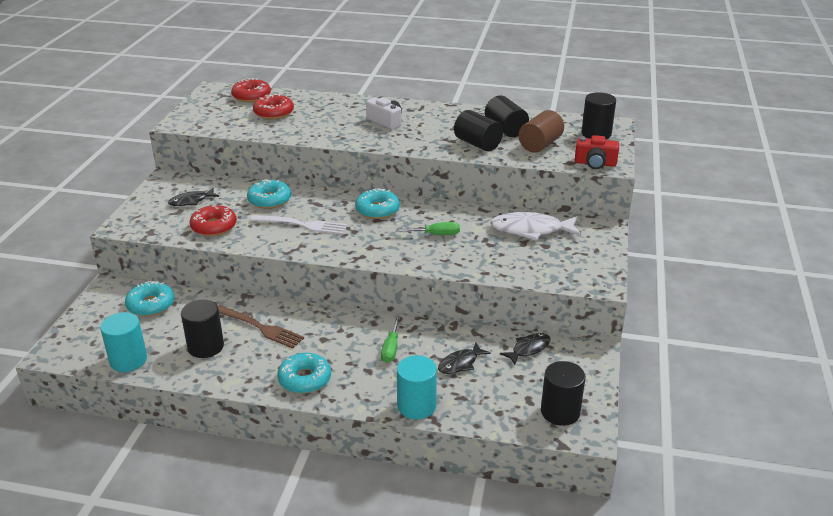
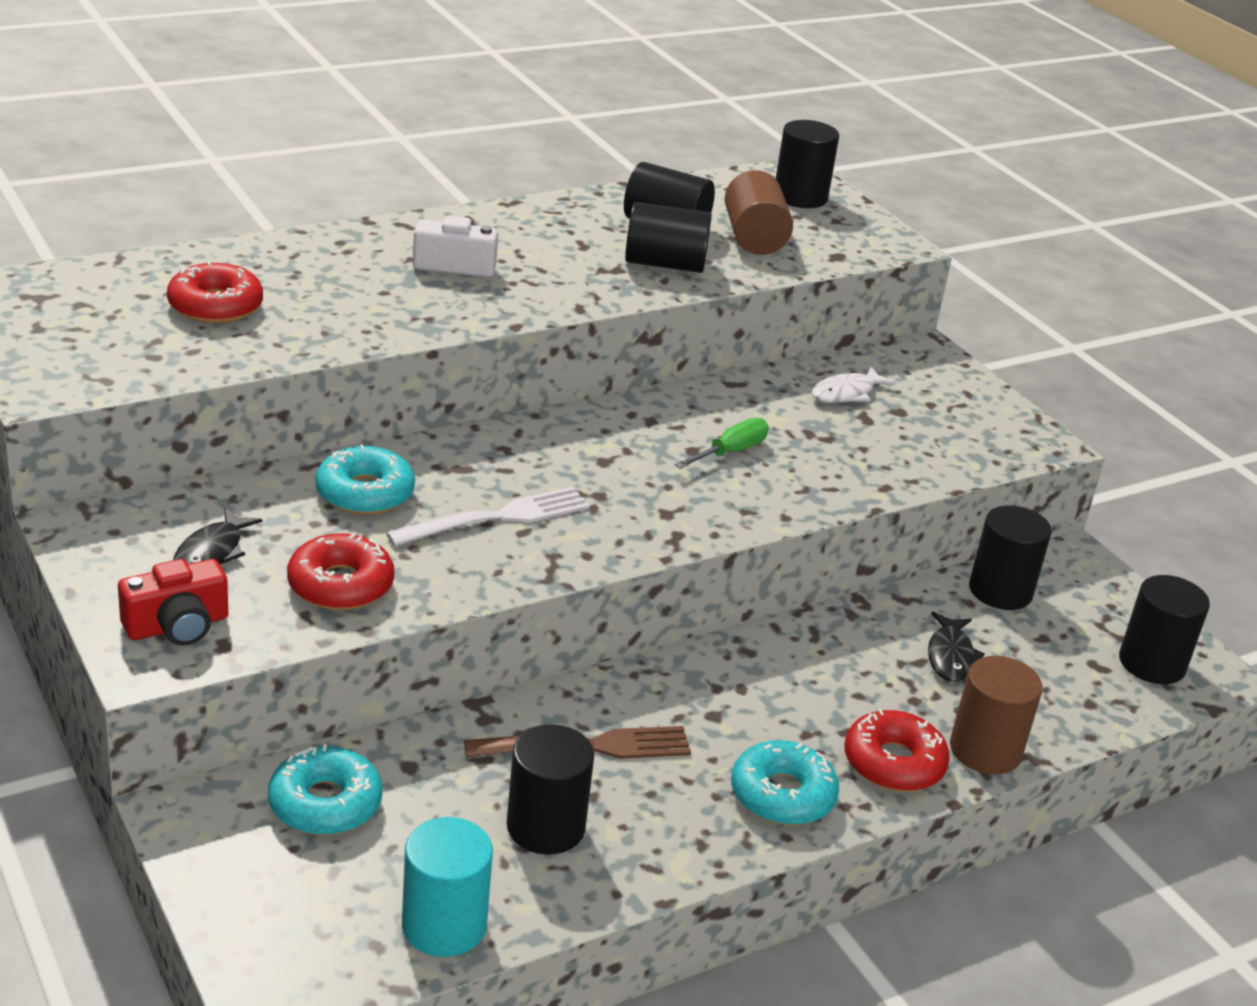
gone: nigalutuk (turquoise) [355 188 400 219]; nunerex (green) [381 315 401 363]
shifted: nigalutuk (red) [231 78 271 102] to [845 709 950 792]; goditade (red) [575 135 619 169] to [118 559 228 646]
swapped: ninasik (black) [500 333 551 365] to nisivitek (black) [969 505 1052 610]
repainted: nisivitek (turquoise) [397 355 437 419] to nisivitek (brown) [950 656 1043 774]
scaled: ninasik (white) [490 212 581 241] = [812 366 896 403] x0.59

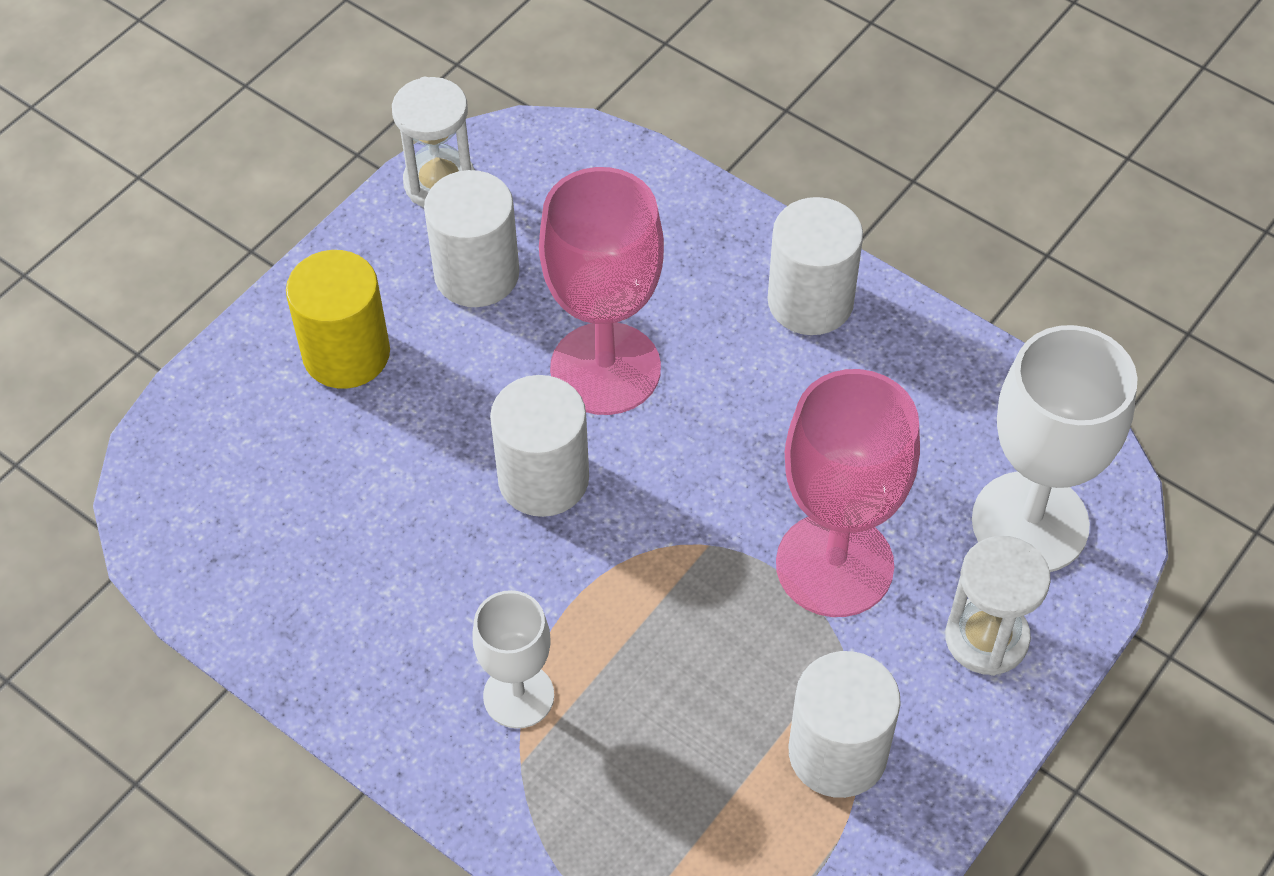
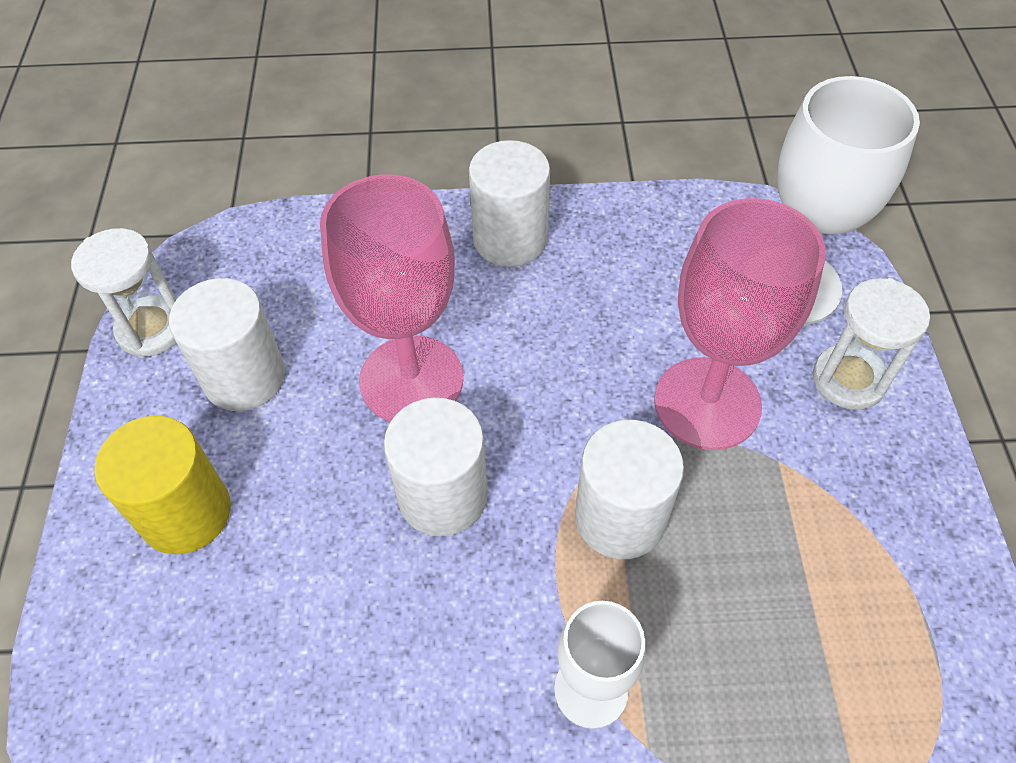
shifted: nisivitek (white) [789 651 901 798] to [575 420 684 559]

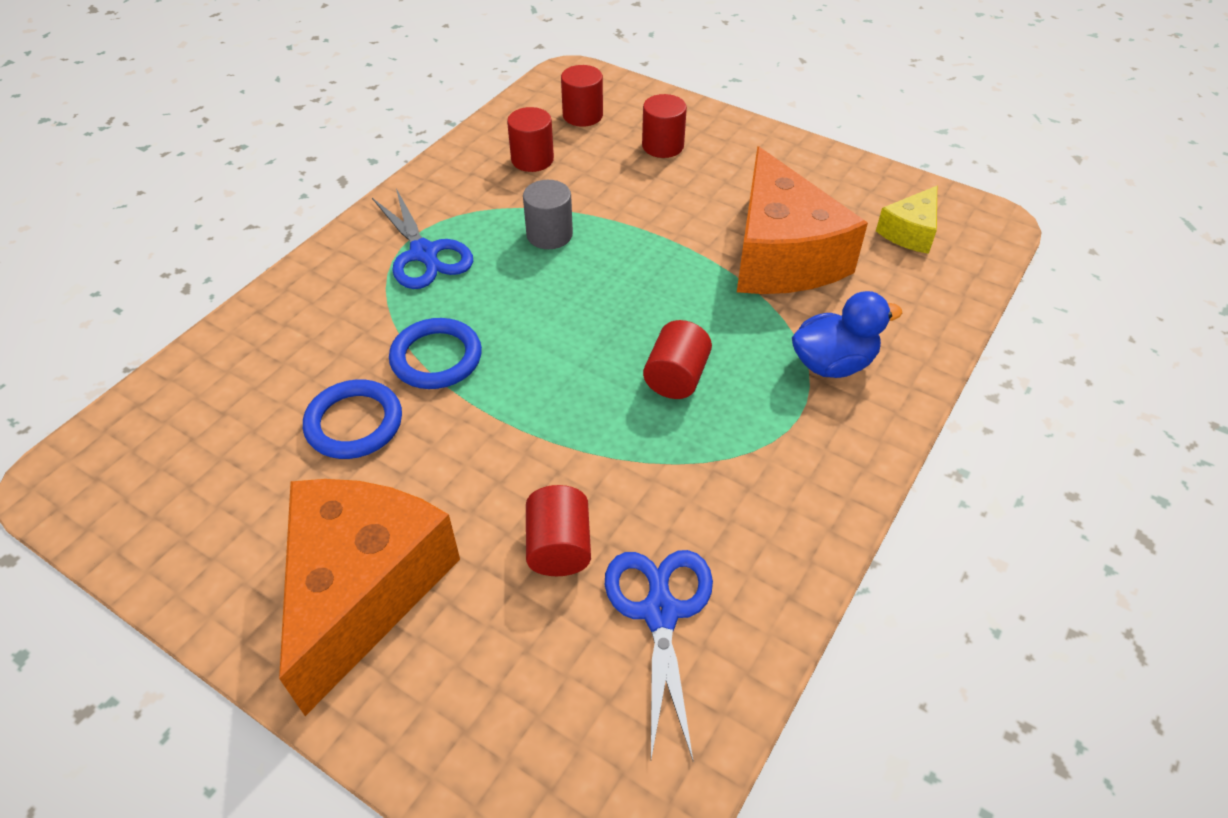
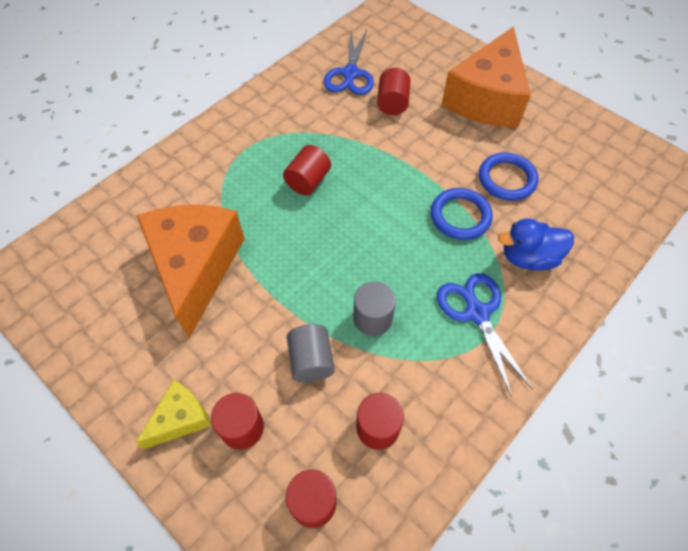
new: nisivitek (grey) [287 324 335 382]
shifted: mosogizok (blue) [792 291 902 378] to [498 218 574 271]; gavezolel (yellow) [876 186 937 254] to [135 380 211 449]

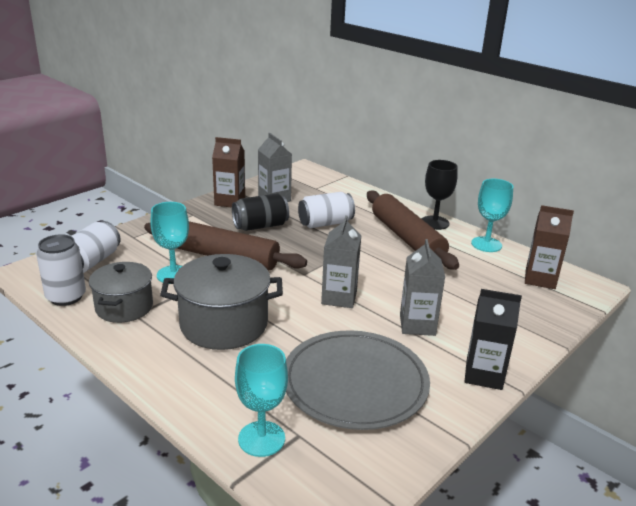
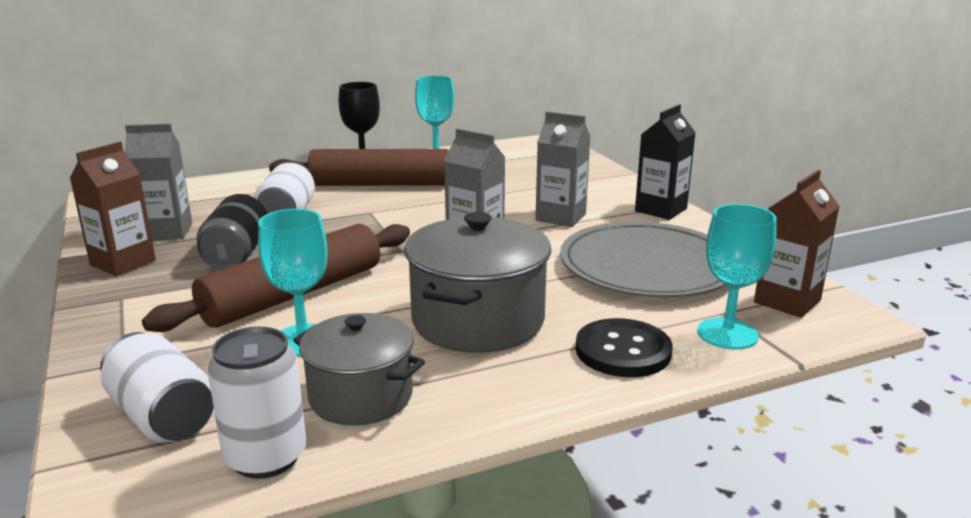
new: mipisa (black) [576 318 672 377]
shifted: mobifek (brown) [525 205 574 289] to [754 169 840 318]

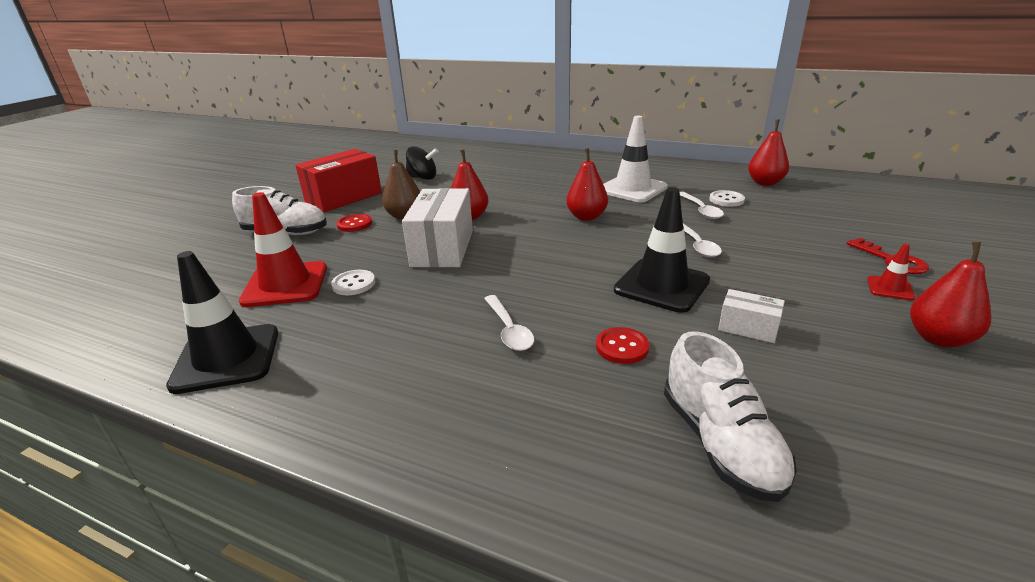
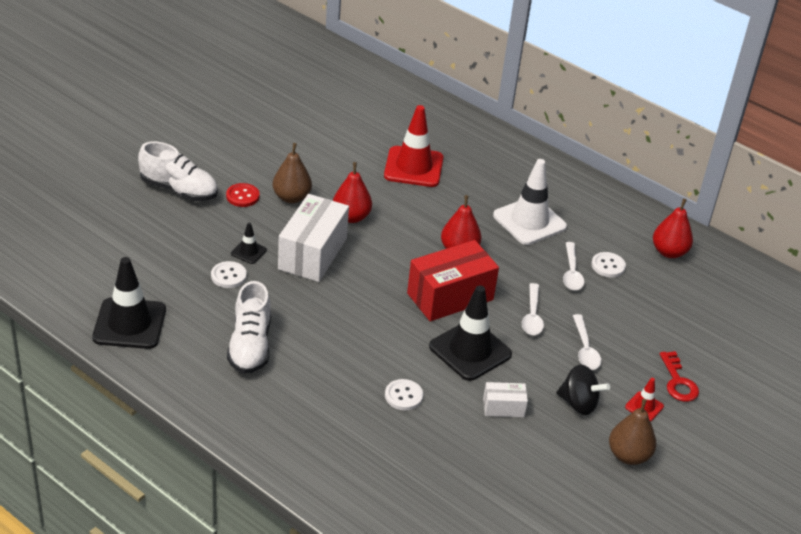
new: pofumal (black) [231 223 267 264]
shifted: pofumal (red) [239 192 327 307] to [384 105 443 187]; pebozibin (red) [295 149 382 212] to [407 240 499 321]; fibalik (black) [406 146 439 180] to [556 364 610 415]; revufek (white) [484 295 534 351] to [573 314 601 370]; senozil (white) [664 331 797 502] to [227 281 271 374]
repainted: mipisa (red) [596 327 649 364] to mipisa (white) [385 379 423 410]; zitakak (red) [910 242 991 348] to zitakak (brown) [609 399 656 465]
rotated: pebozibin (white) [718 289 785 343] = [483 382 528 417] 45 degrees counterclockwise

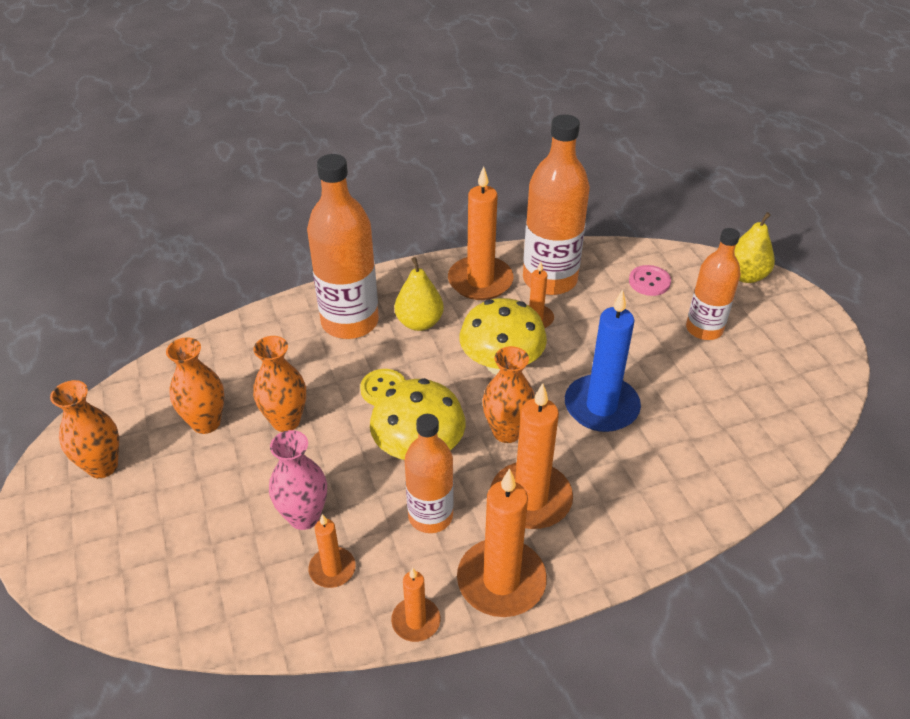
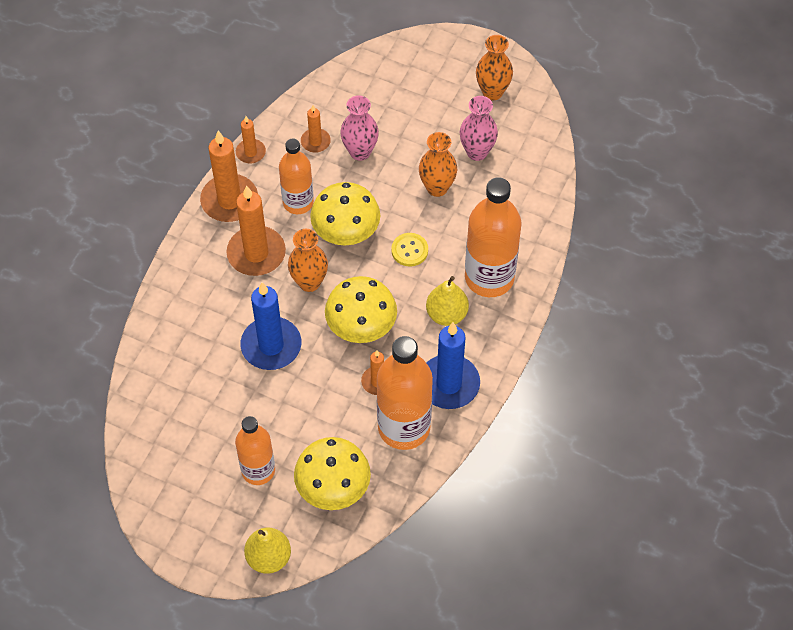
swapped: mipisa (pink) [629 265 671 296] to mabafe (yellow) [294 437 371 510]
repainted: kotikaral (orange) [166 337 224 434] to kotikaral (pink) [459 96 498 161]; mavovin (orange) [448 166 513 300] to mavovin (blue) [426 323 480 409]

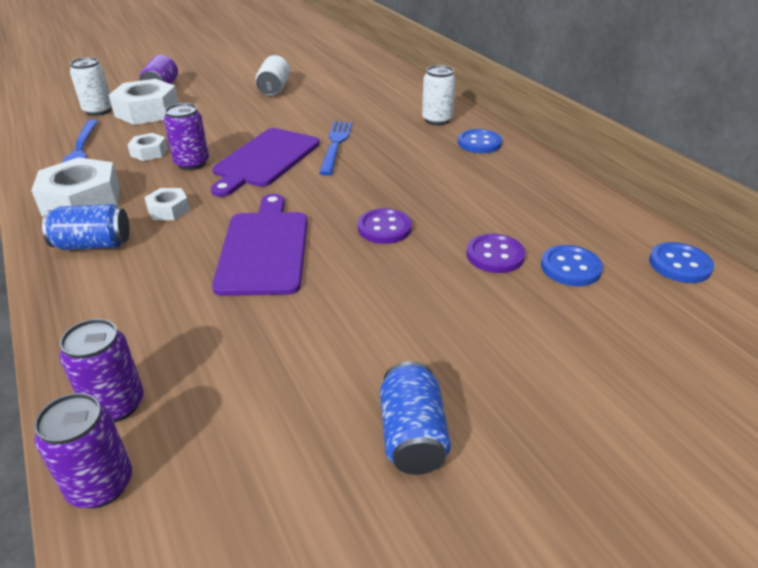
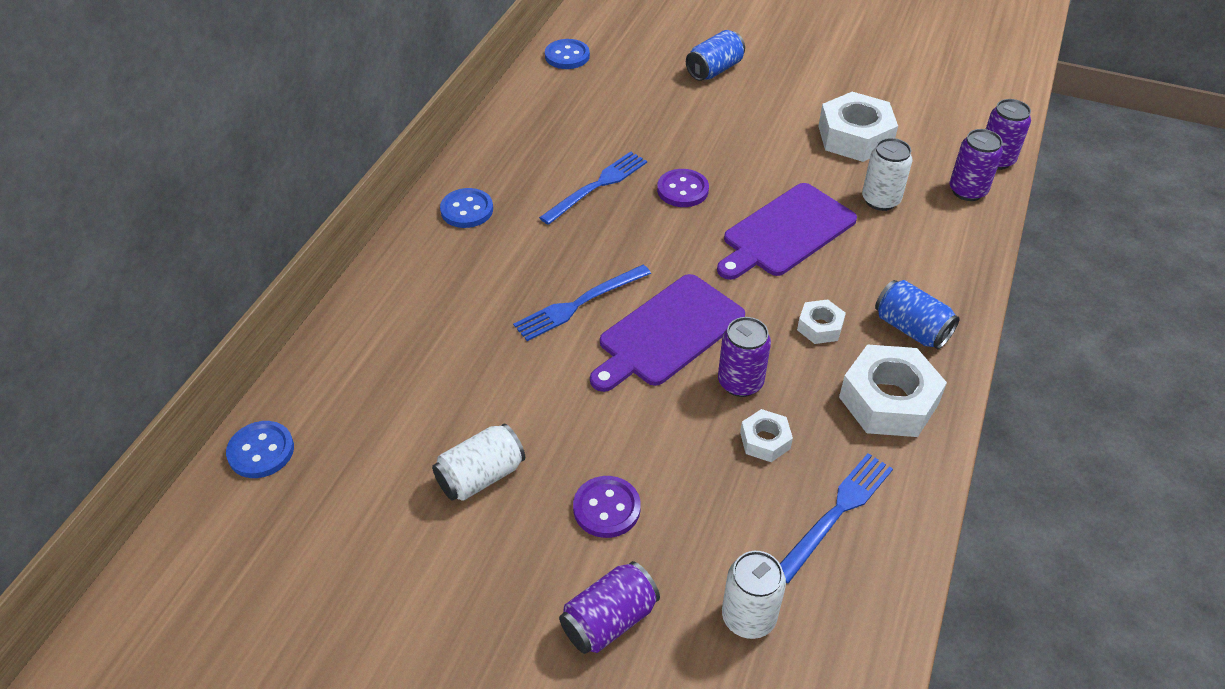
new: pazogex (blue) [539 152 647 225]
shifted: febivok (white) [109 79 179 125] to [818 92 898 162]; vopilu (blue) [380 361 451 475] to [686 30 745 81]; vopilu (white) [422 65 456 125] to [862 138 912 211]; mipisa (purple) [466 234 525 273] to [573 476 641 538]; mipisa (blue) [541 245 603 286] to [226 421 294 478]
rotated: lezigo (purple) [211 128 320 197] = [590 274 745 392] 150 degrees clockwise

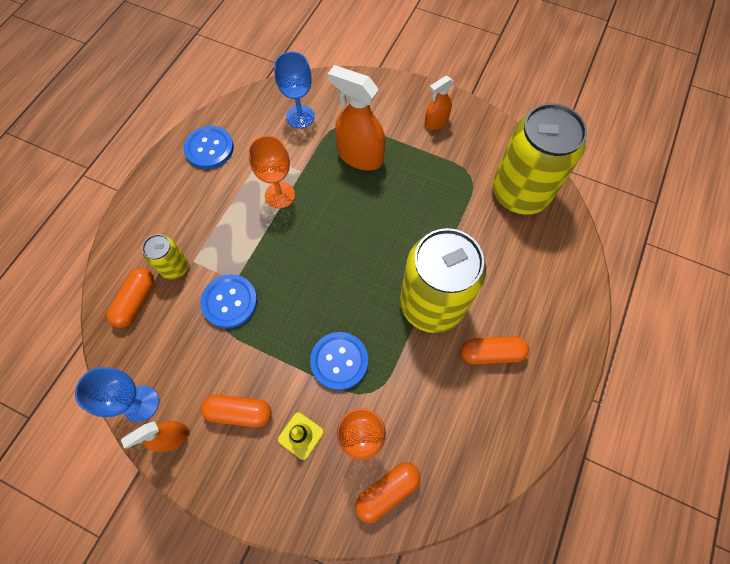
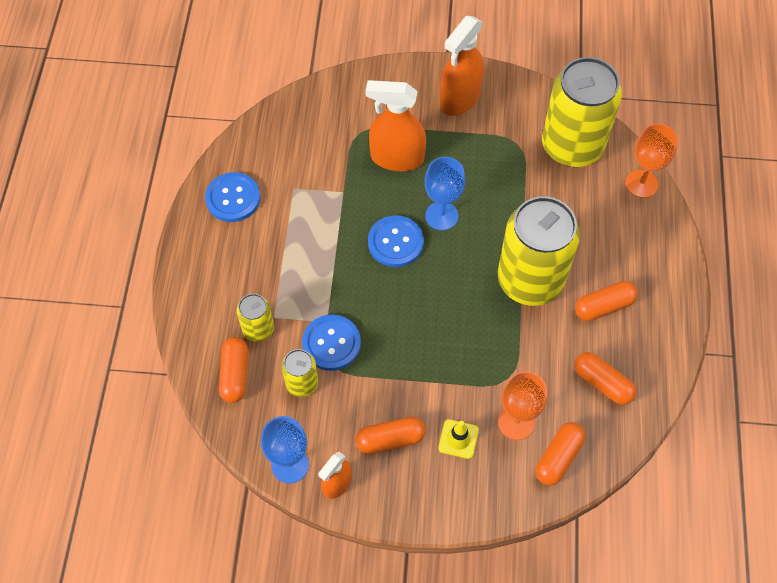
new: vopilu (yellow) [282 349 318 397]; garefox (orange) [574 352 636 405]
shifted: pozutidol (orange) [248 135 295 209] to [625 124 678 198]; pozutidol (blue) [274 51 315 129] to [425 157 465 230]; mipisa (blue) [310 332 368 390] to [368 215 424 267]
scaled: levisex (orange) [425 76 454 130] = [440 16 484 116] x1.76

